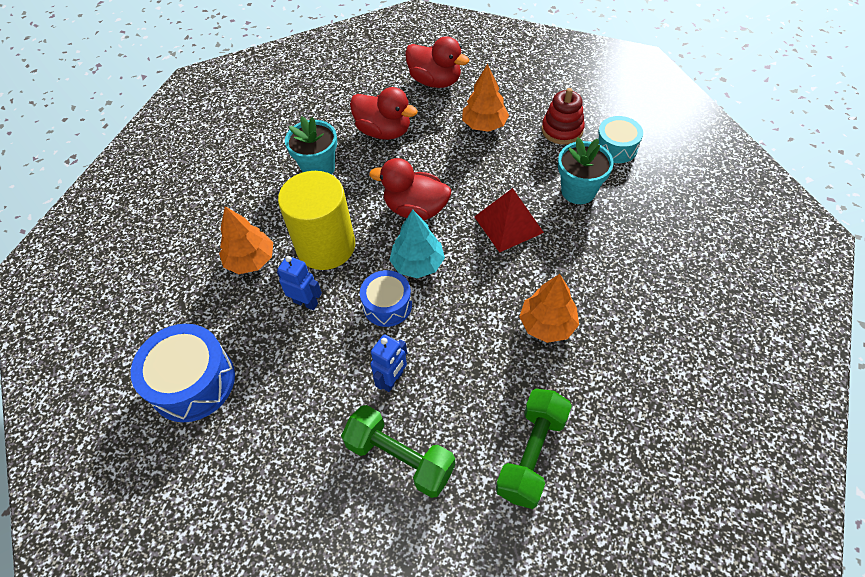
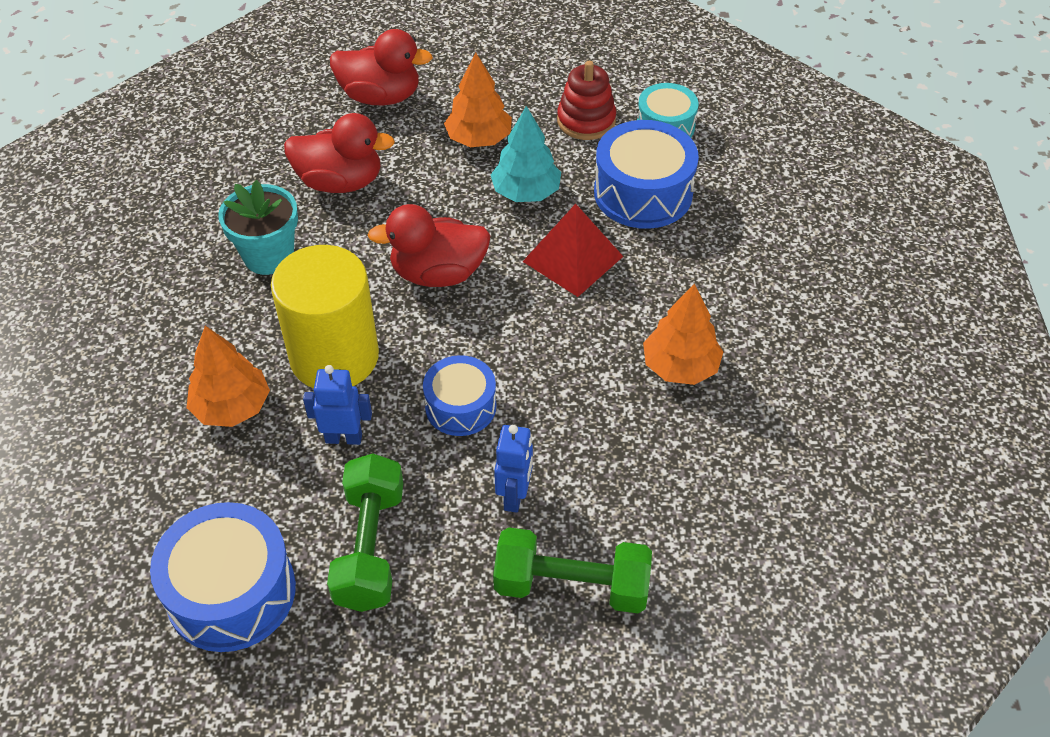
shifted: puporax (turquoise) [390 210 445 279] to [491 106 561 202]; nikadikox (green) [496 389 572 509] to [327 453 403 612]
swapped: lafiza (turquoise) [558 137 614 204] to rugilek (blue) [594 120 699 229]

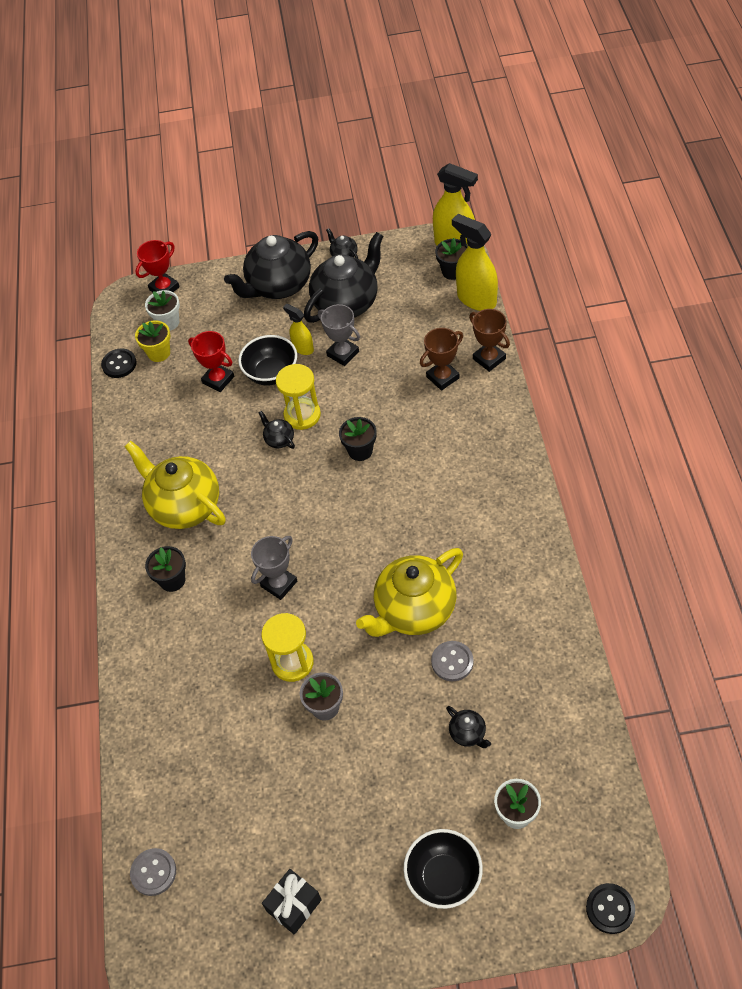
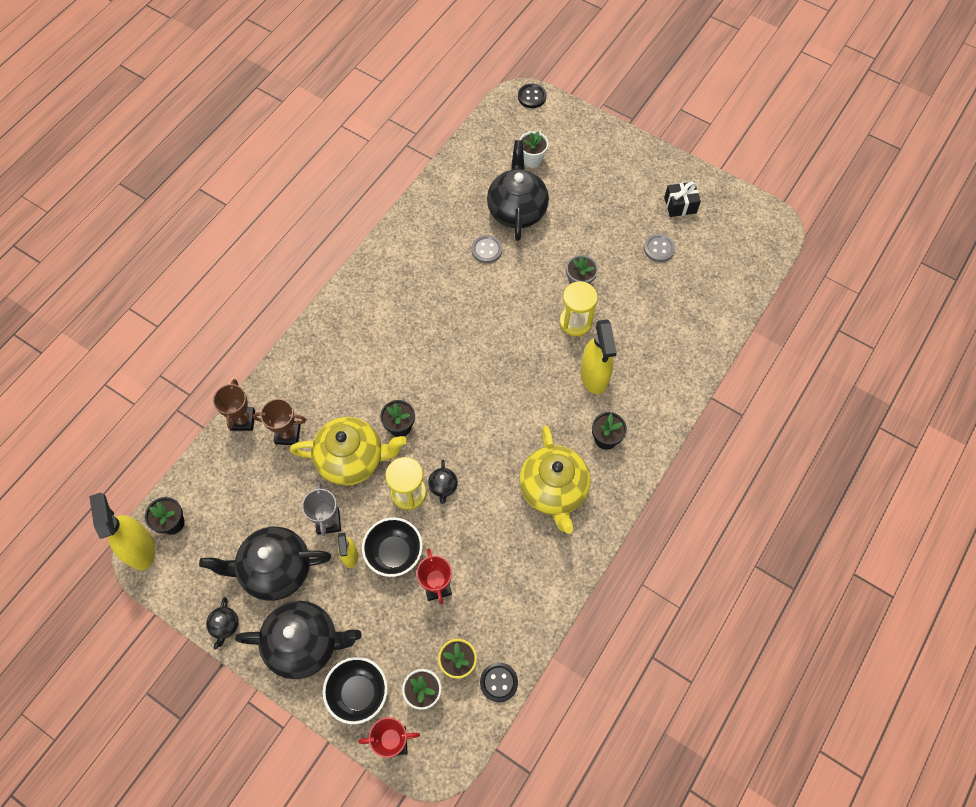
gone: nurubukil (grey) [251 536 297 600]
shifted: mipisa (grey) [130 848 176 896] to [644 234 675 262]; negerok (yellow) [356 548 463 637] to [290 417 407 486]; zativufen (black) [403 829 483 909] to [323 657 388 724]; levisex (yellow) [452 214 498 311] to [580 319 617 394]
scaled: negerok (black) [446 706 491 748] = [487 140 549 241] x2.37

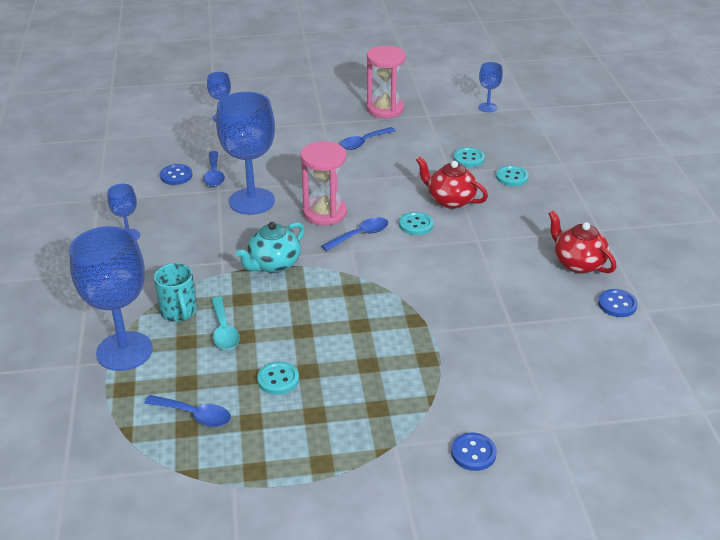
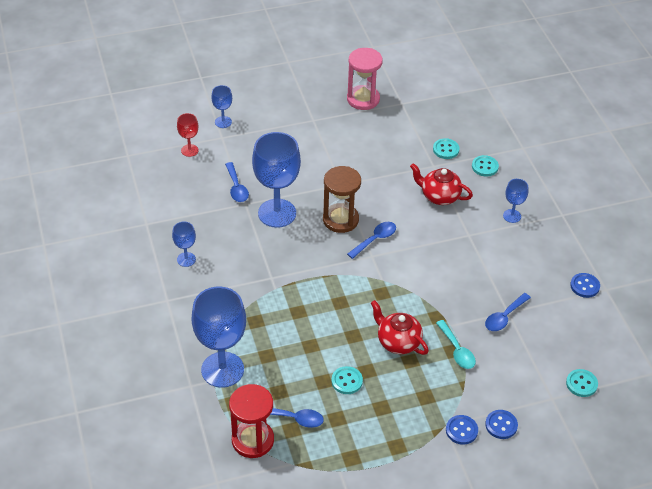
gone: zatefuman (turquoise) [154 263 197 322]; negerok (turquoise) [236 222 305 273]
new: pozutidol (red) [177 113 199 157]; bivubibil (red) [229 384 274 458]
shifted: mipisa (blue) [160 164 192 185] to [446 415 478 445]; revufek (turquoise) [211 297 240 350] to [436 320 476 369]; revufek (blue) [340 127 396 150] to [485 293 531 331]; mipisa (turquoise) [399 212 433 235] to [566 369 598 397]; pozutidol (blue) [479 62 503 112] to [503 179 528 223]; negerok (red) [548 210 616 274] to [371 300 429 355]
repainted: bivubibil (pink) [300 141 347 226] to bivubibil (brown) [323 166 361 233]

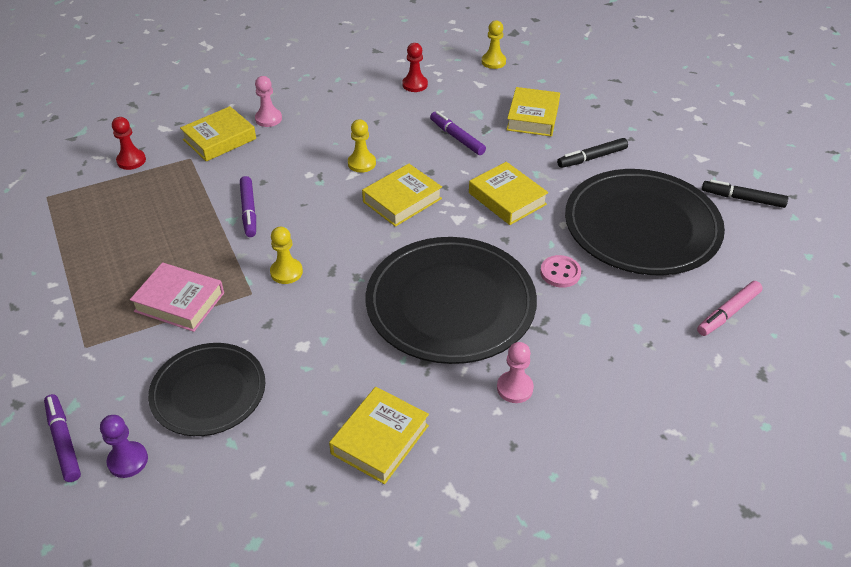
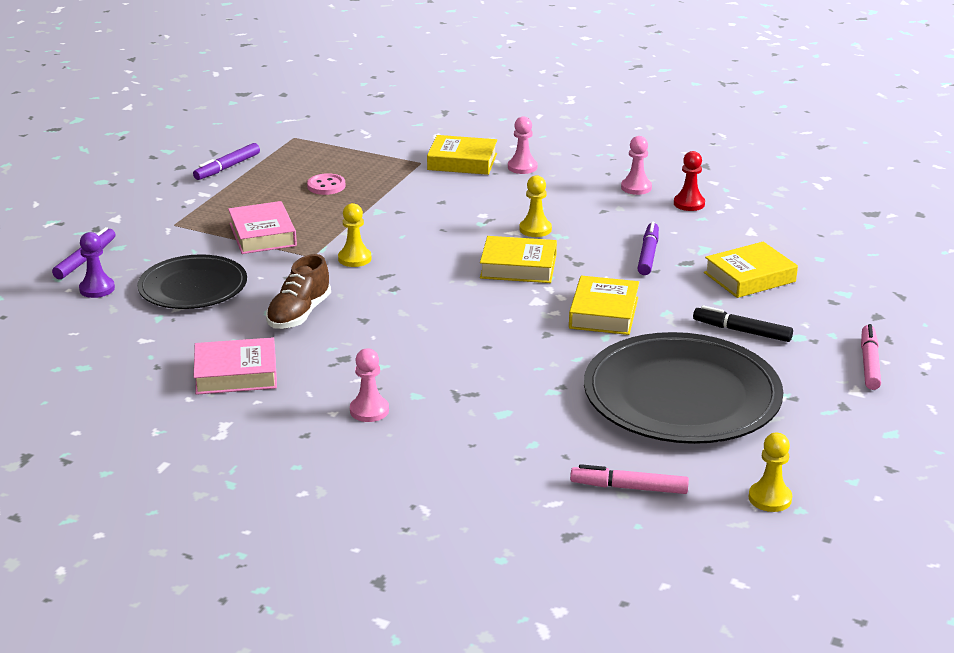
gone: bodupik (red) [112 117 146 170]; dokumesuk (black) [366 237 537 364]; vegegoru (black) [702 180 788 208]
new: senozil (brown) [266 254 331 329]; bodupik (pink) [621 136 652 195]; vegegoru (pink) [861 324 881 390]
shifted: vegegoru (purple) [240 176 256 237] to [193 143 260 180]; bodupik (yellow) [482 20 506 69] to [749 433 792 512]; mipisa (pink) [540 255 581 288] to [307 173 345 195]
repainted: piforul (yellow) [329 387 429 484] to piforul (pink) [194 337 277 395]

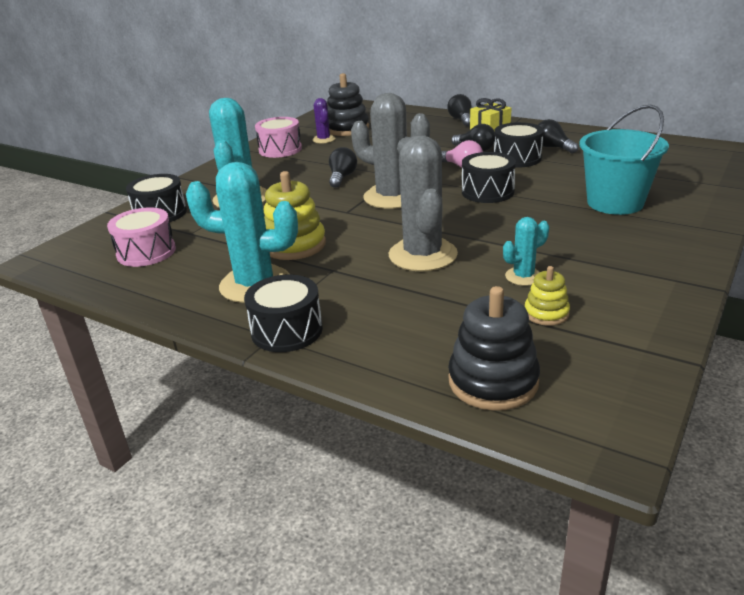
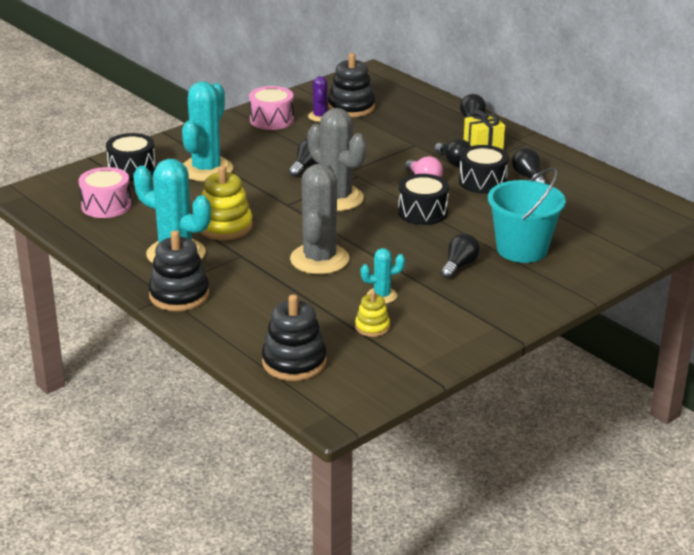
new: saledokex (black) [441 233 480 279]
swapped: rugilek (black) [244 275 323 352] to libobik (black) [148 230 209 311]

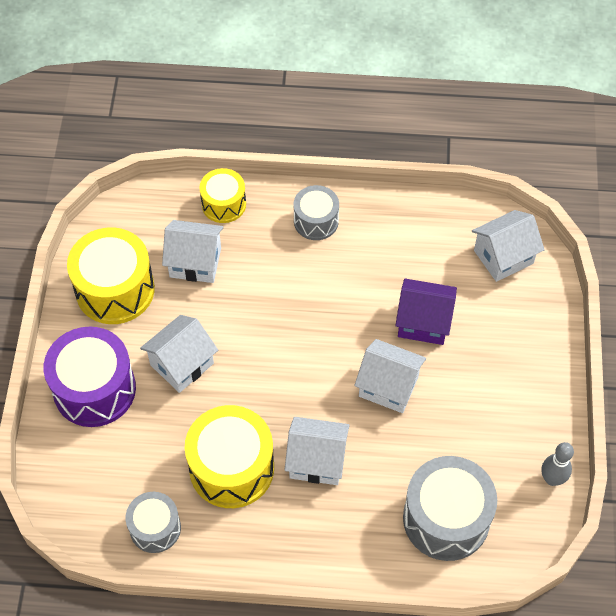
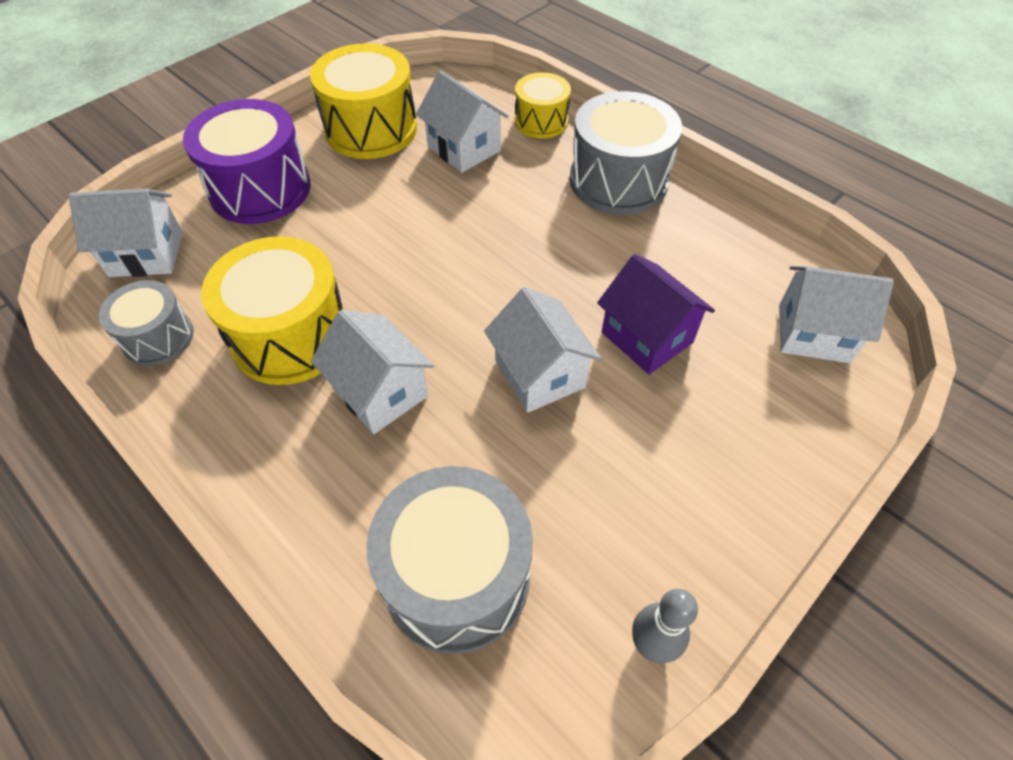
shifted: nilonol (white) [140 315 218 393] to [69 189 183 277]
scaled: rugilek (grey) [293 185 339 240] = [570 91 682 215] x1.70

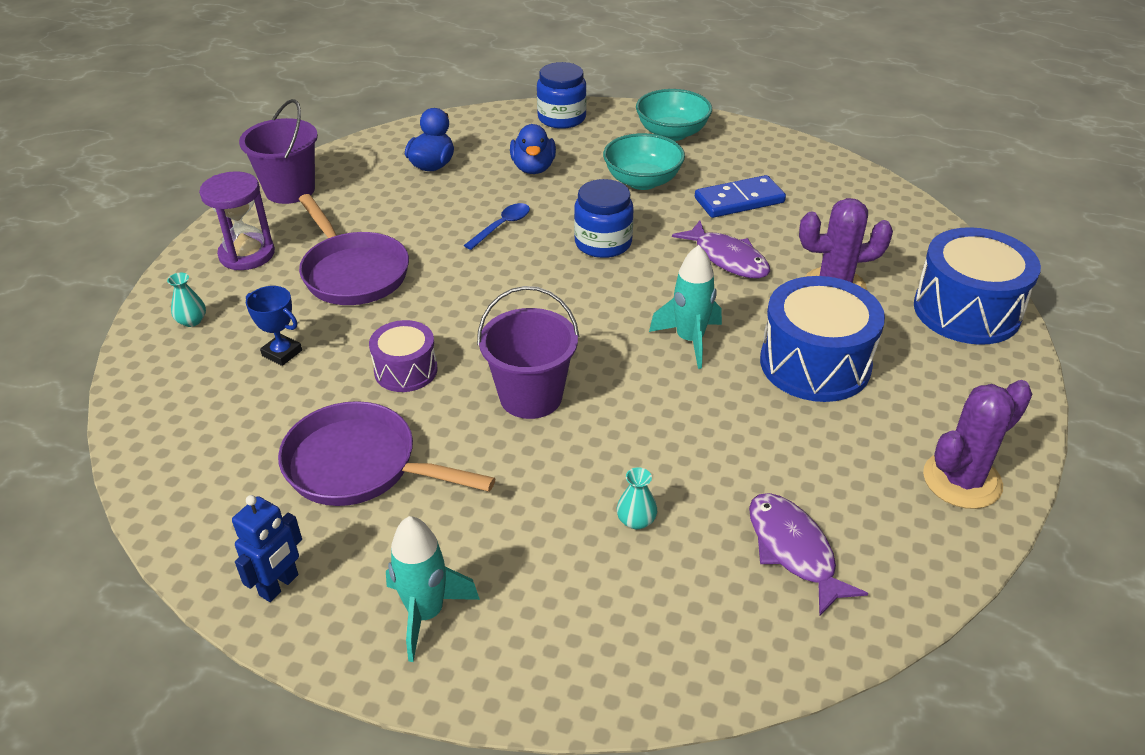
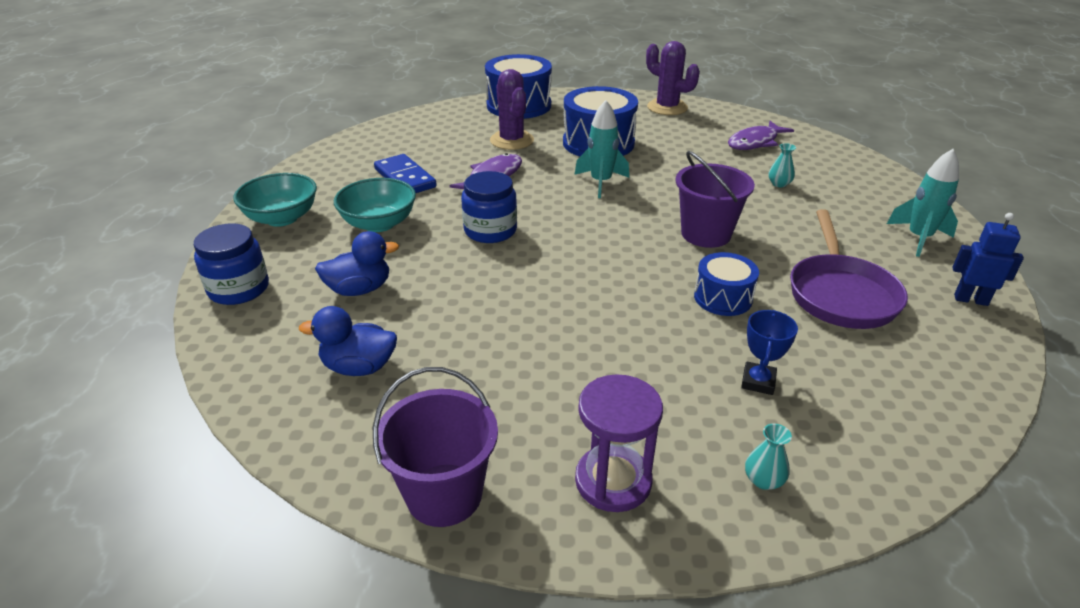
gone: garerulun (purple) [299 194 409 305]; revufek (blue) [464 203 530 250]
repainted: rugilek (purple) [369 320 438 392] to rugilek (blue) [694 252 759 316]

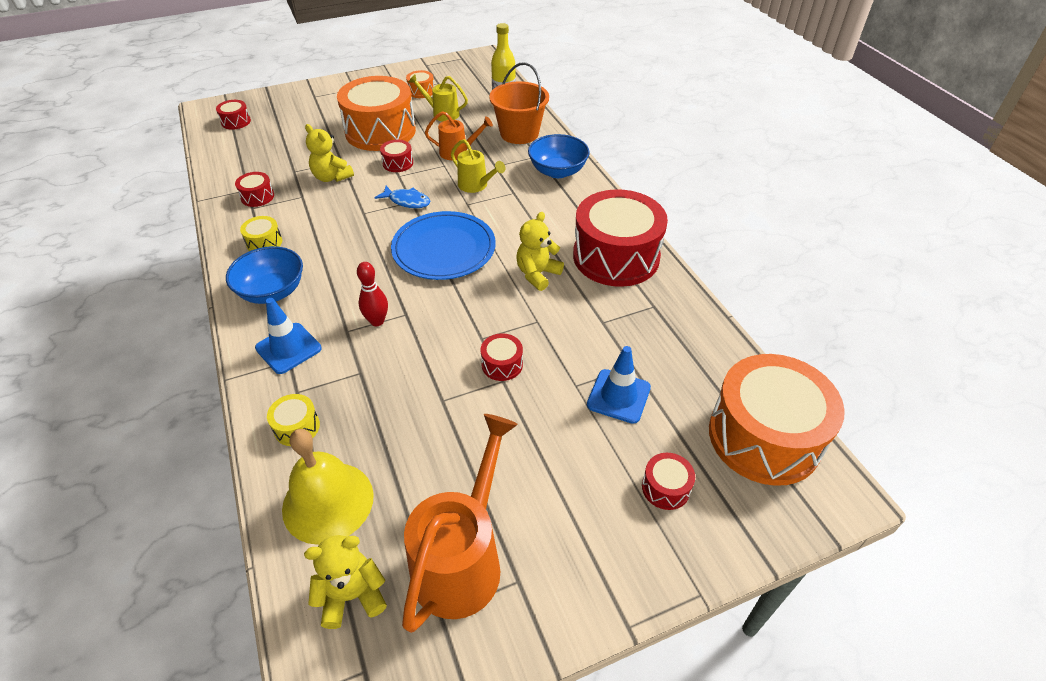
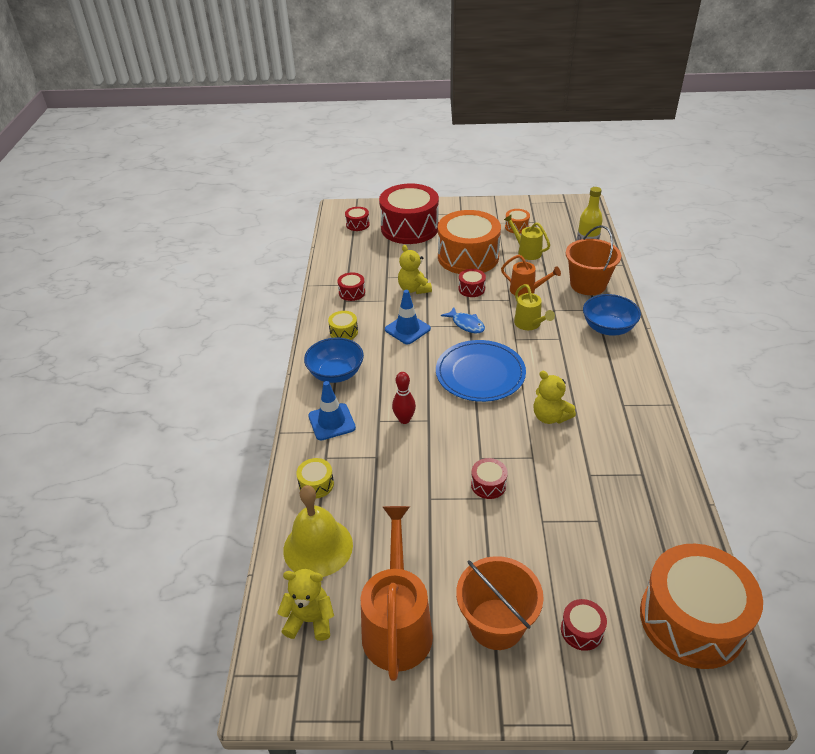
new: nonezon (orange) [456 556 544 650]
shifted: rugilek (red) [573 189 668 287] to [379 183 439 244]; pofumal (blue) [587 346 651 424] to [385 290 431 344]
rotated: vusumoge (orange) [402 414 518 633] = [361 506 433 681] 45 degrees counterclockwise; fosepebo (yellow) [516 212 564 291] = [533 371 576 424] 105 degrees counterclockwise

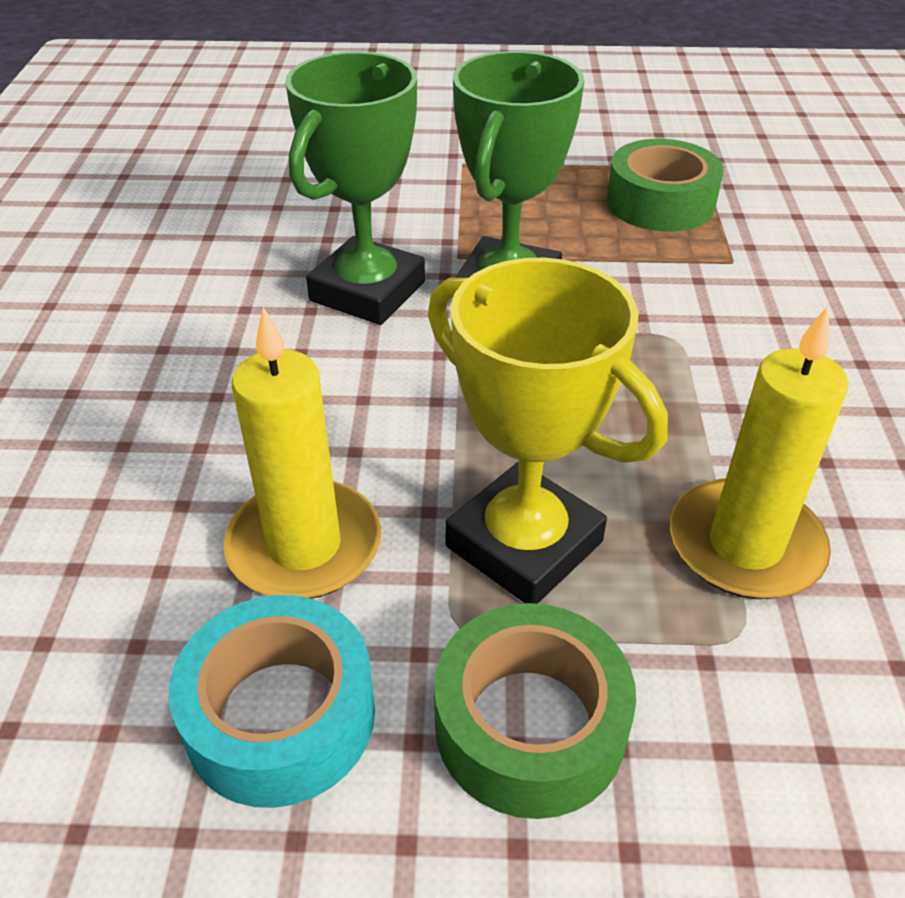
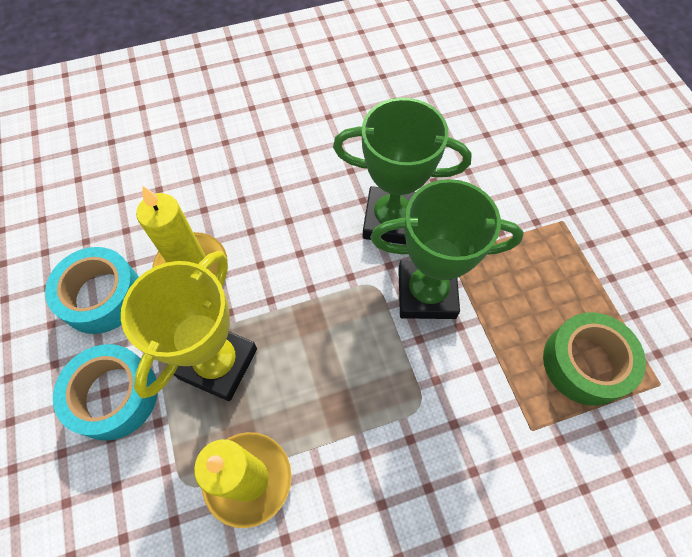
repainted: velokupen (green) [434 603 636 819] to velokupen (turquoise) [53 344 157 441]

